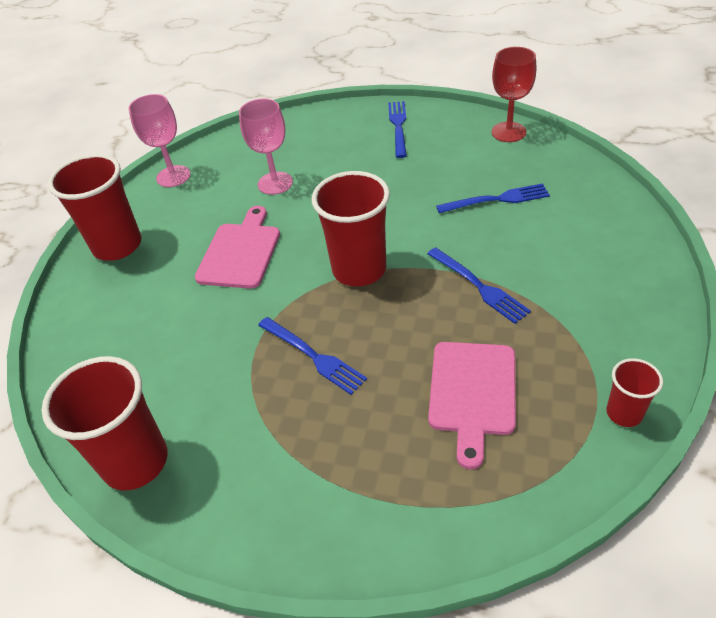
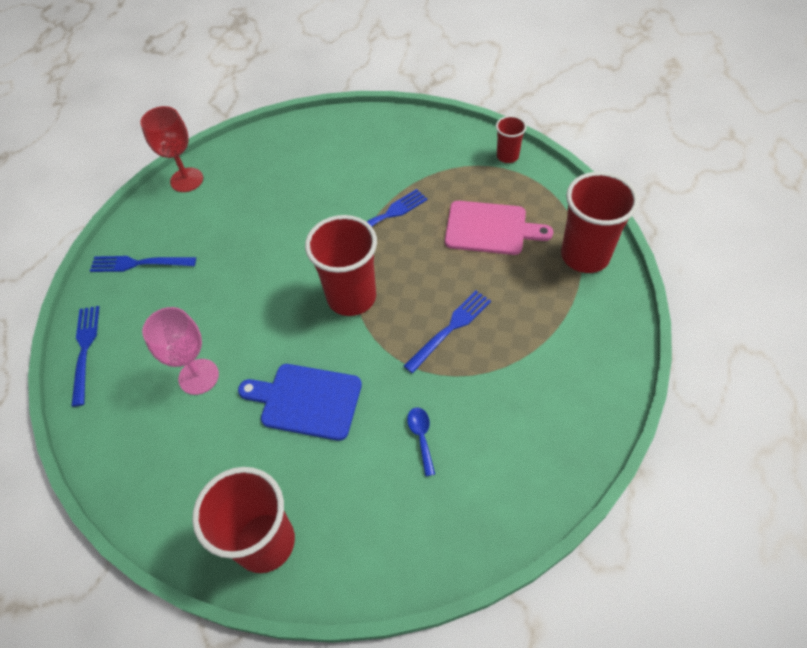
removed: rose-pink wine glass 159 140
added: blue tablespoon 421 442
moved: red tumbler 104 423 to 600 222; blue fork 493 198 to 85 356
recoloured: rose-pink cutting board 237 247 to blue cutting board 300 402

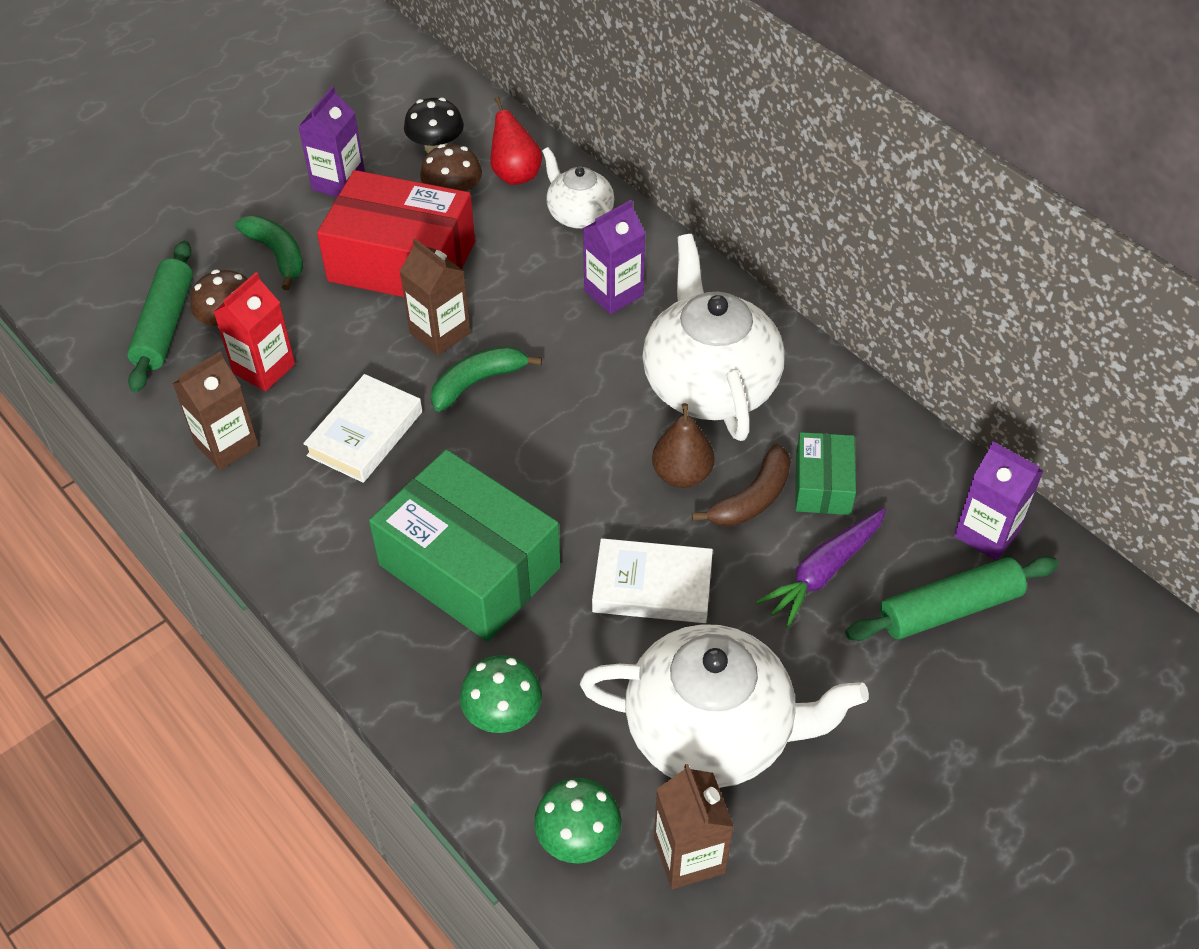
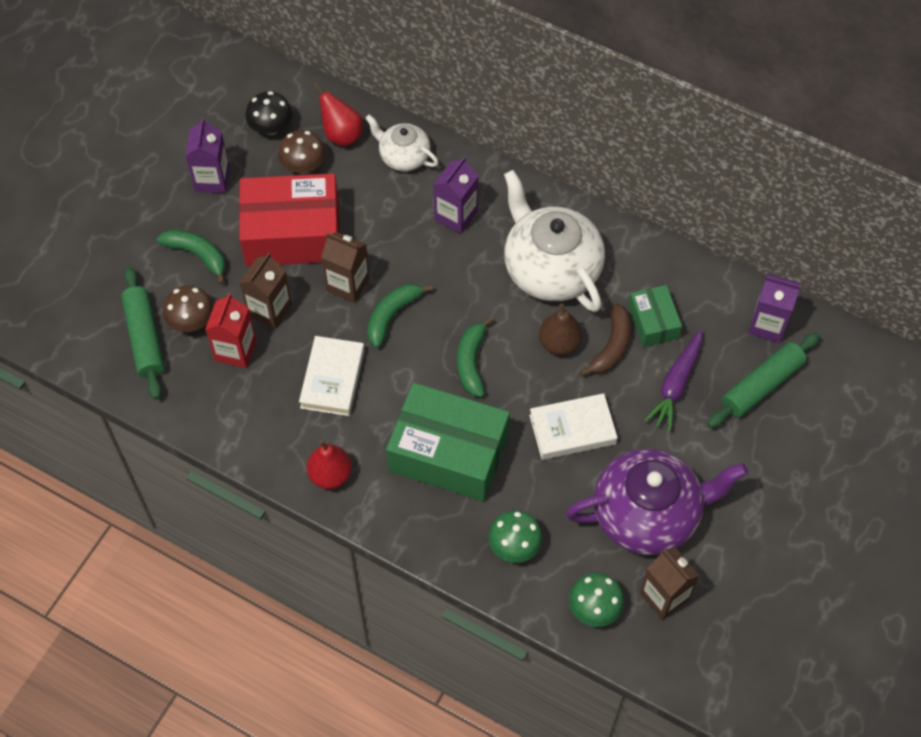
added: red toy pear 329 464; emerald banana 475 356
moved: dark brown carton 216 411 to 265 291
recoloured: white tea pot 724 706 to purple tea pot 657 501

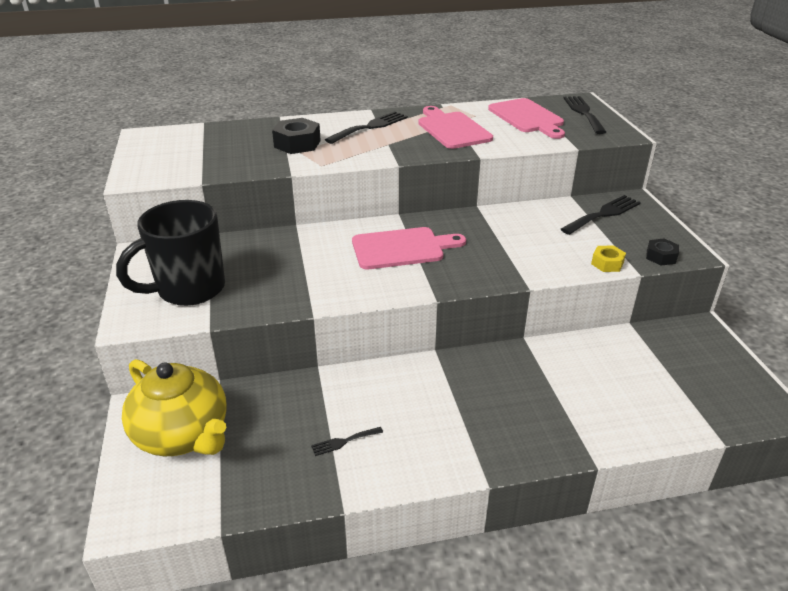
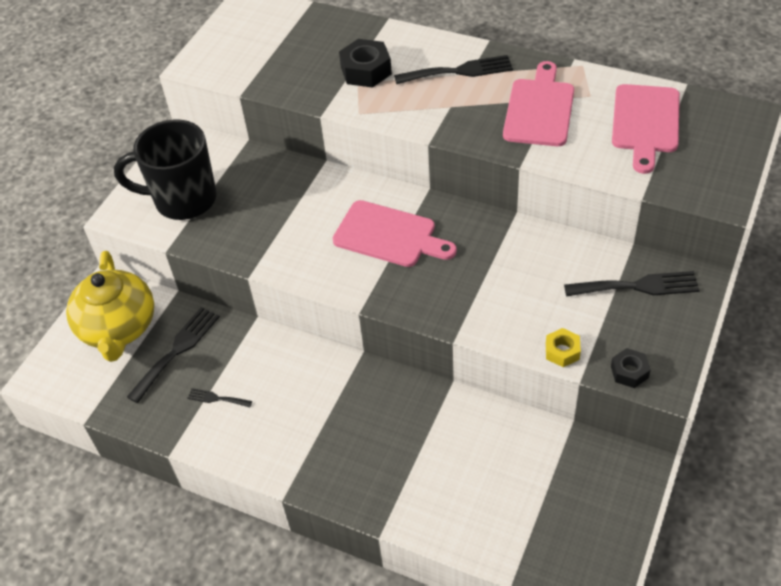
moved: ebony fork 584 115 to 173 355

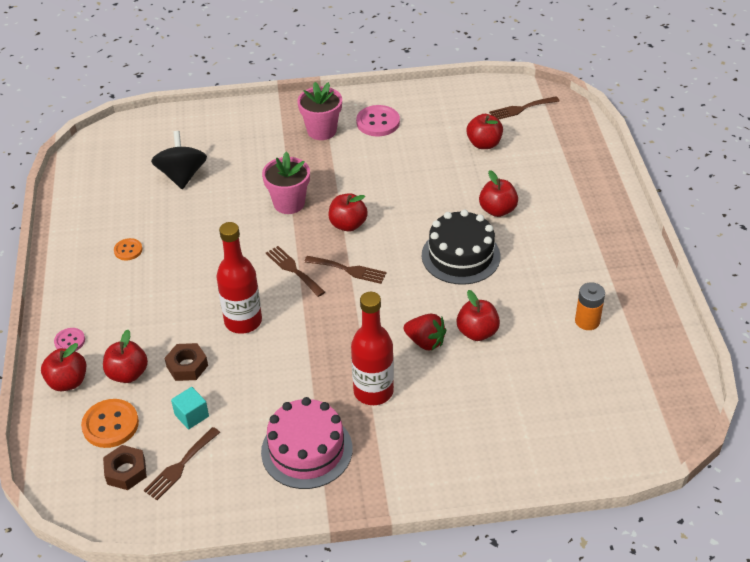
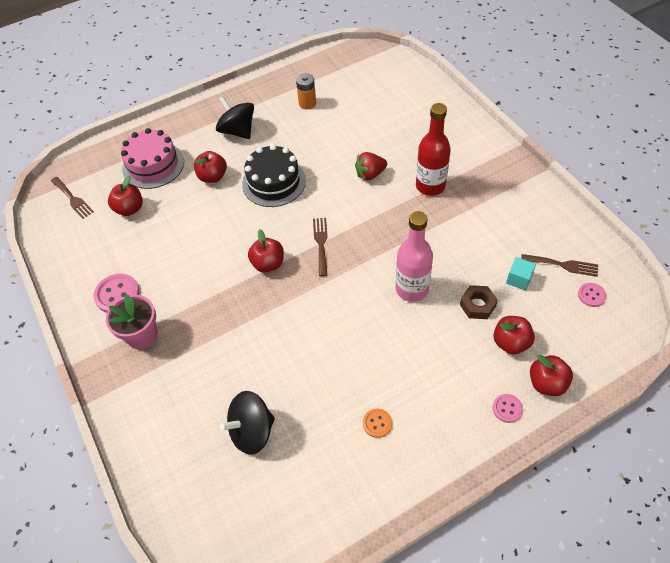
removed: bright orange button 110 423; rose-pink plant pot 286 183; dark brown fork 295 271; red toy apple 478 315
added: ebony whirligig 235 117
moved: rose-pink layer cake 307 443 to 152 158
replaced: dark brown hex nut 125 467 to rose-pink button 592 295
recoloured: red bottle 239 278 to rose-pink bottle 414 256
turned: red strawberry 425 332 = 371 166 120 degrees counterclockwise

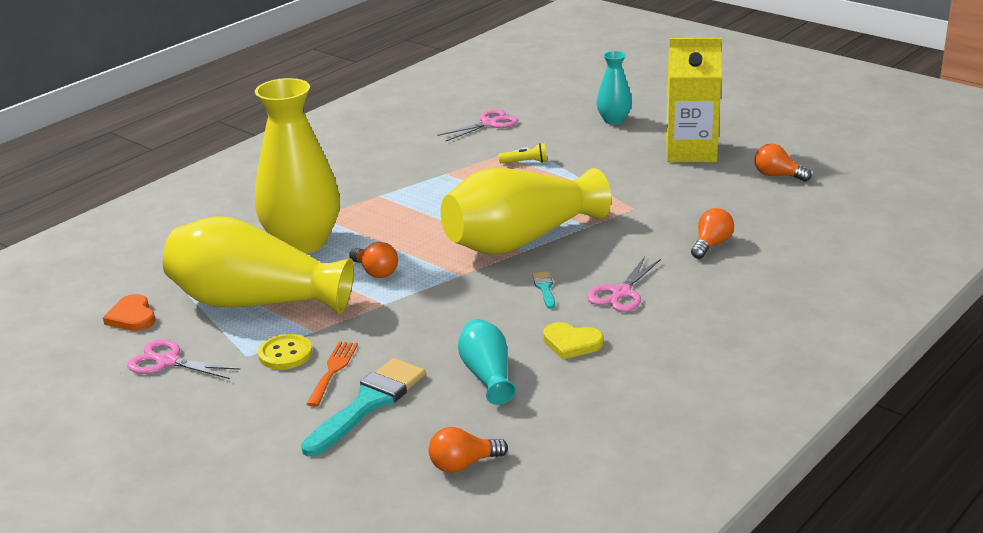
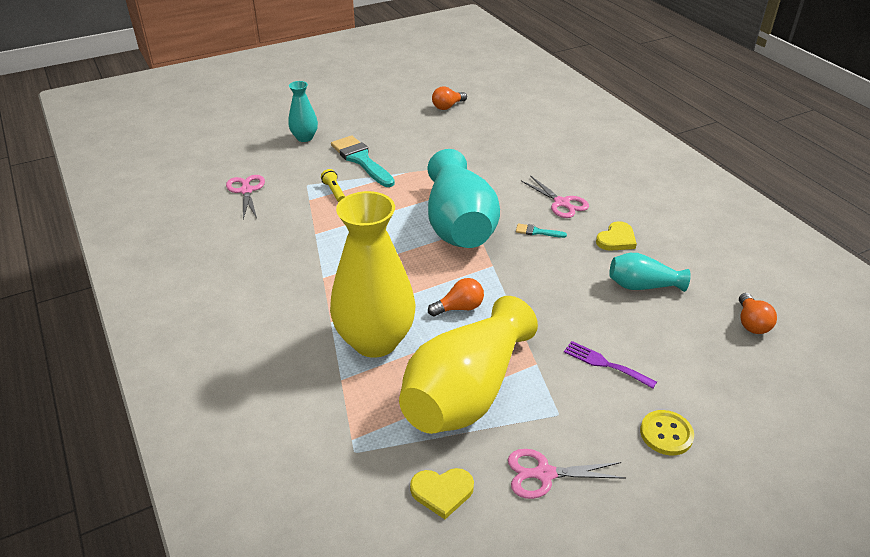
removed: golden carton 694 100; bright orange light bulb 712 233
moved: golden button 285 352 to 667 432; aqua paintbrush 363 407 to 363 161
recoloured: bright orange heart shape 129 312 to golden heart shape 442 493; bright orange fork 332 374 to purple fork 610 365; golden flower vase 526 211 to aqua flower vase 464 198
turned: rose-pink scissors 183 359 = 567 474 45 degrees clockwise; golden pocket torch 523 153 = 333 185 45 degrees counterclockwise

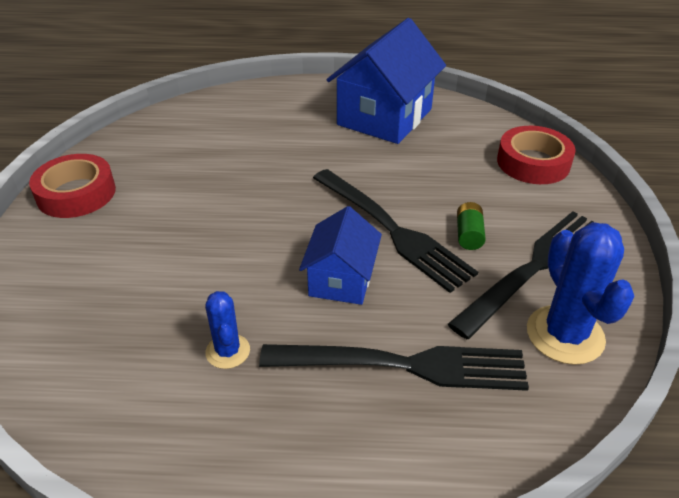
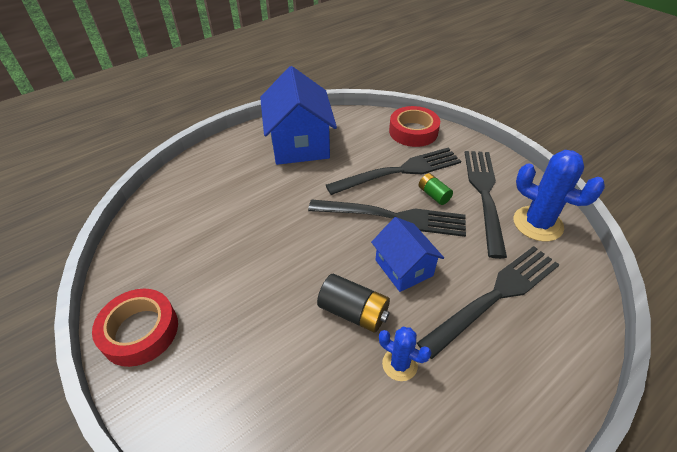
added: ebony power cell 353 303; ebony fork 393 171

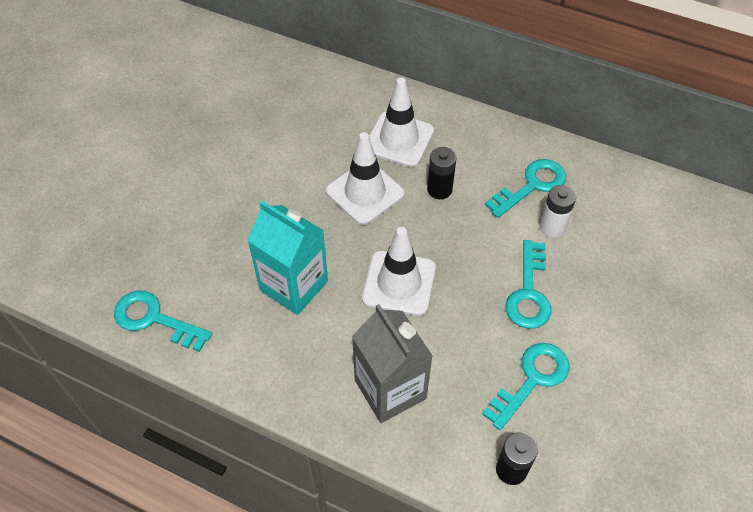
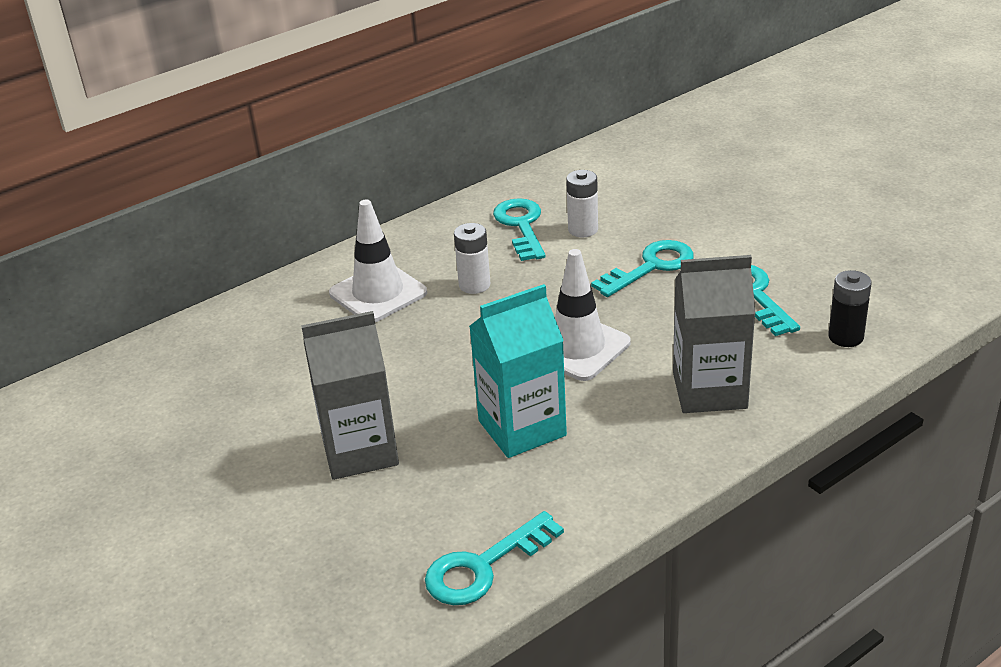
removed: white road cone 365 178
added: gray carton 350 395
recoloured: ebony power cell 442 173 to white power cell 472 258
turned: aqua latchkey 528 284 = 642 268 75 degrees counterclockwise

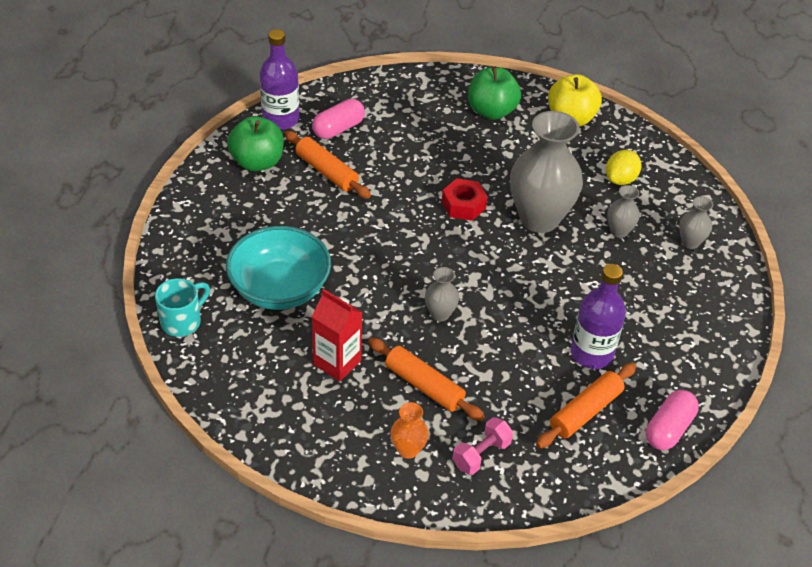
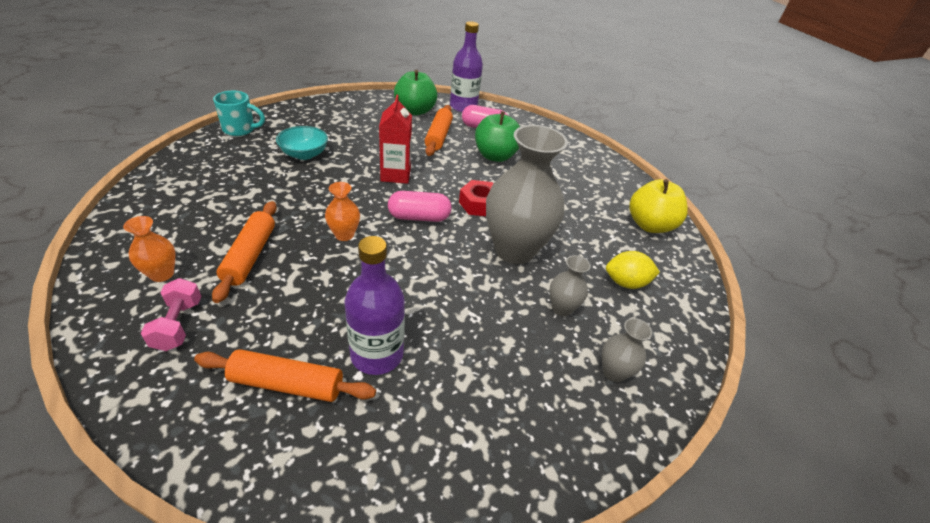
moved: red carton 337 335 to 395 139; emerald toy apple 494 93 to 497 136; rose-pink pill shape 672 420 to 420 206
recoloured: gray flower vase 442 294 to bright orange flower vase 342 211
turned: rose-pink hand weight 482 446 = 171 314 75 degrees clockwise
resized: aqua serving bowl 278 268 = 302 143 x0.58

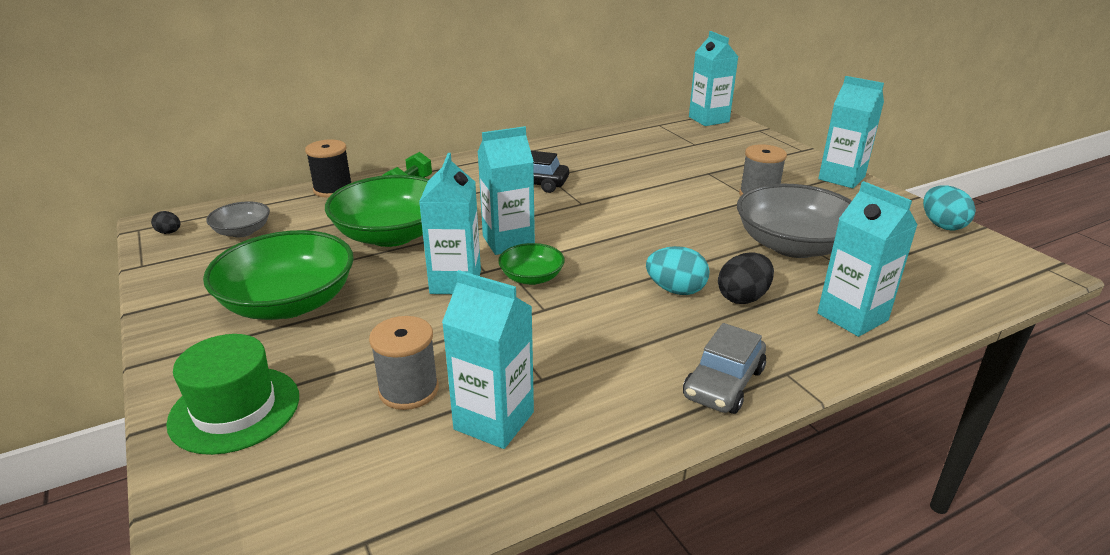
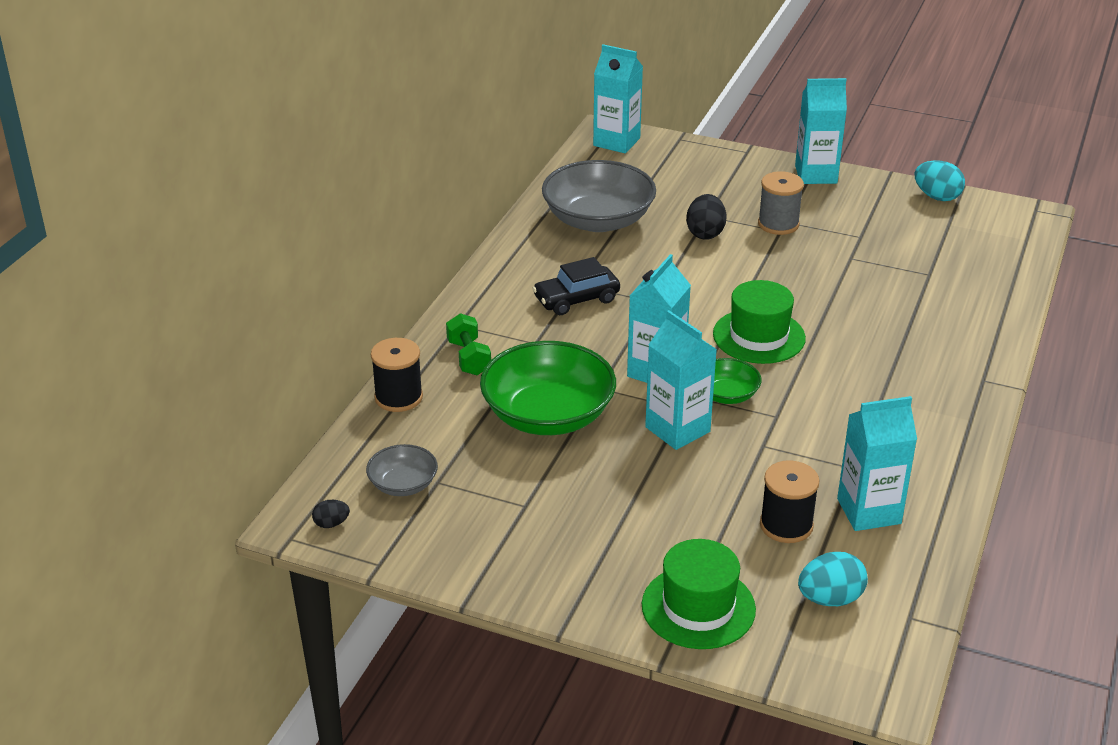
removed: emerald serving bowl 278 275; gray car 724 368; aqua carton 867 259
added: emerald top hat 759 322
moved: aqua toy egg 677 270 to 833 579; ebony toy egg 746 278 to 706 217; gray serving bowl 794 221 to 599 196
recoloured: gray reel of thread 404 363 to ebony reel of thread 790 501

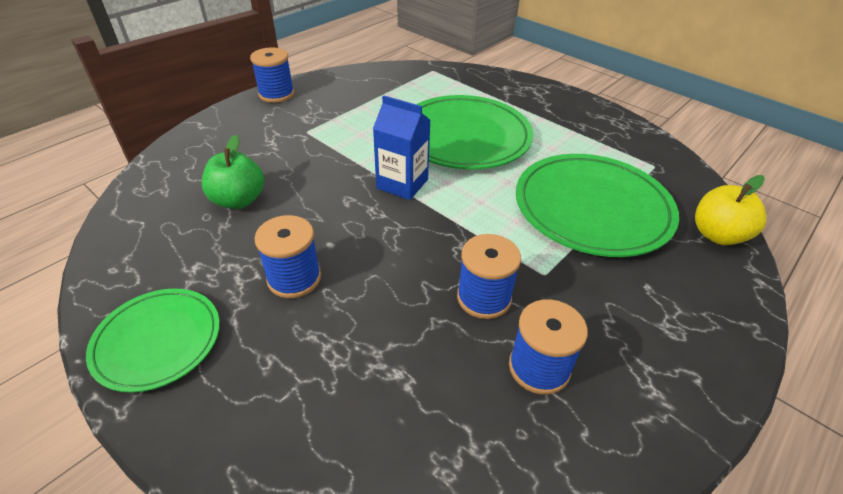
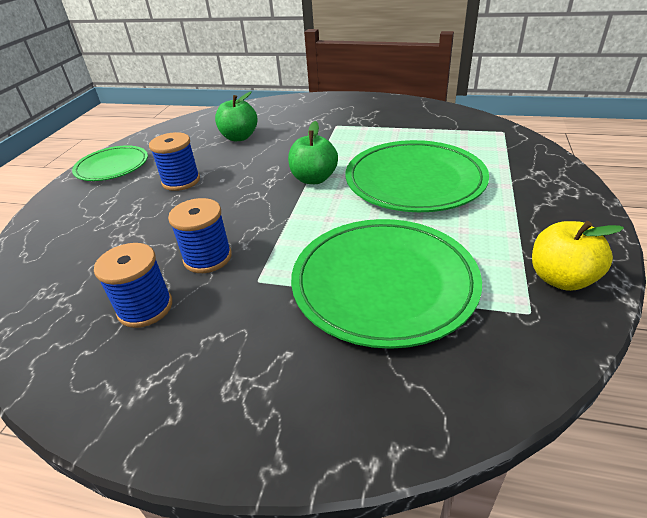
removed: blue reel of thread 272 75
moved: golden toy apple 730 210 to 578 256
replaced: blue carton 402 147 to emerald toy apple 313 152

